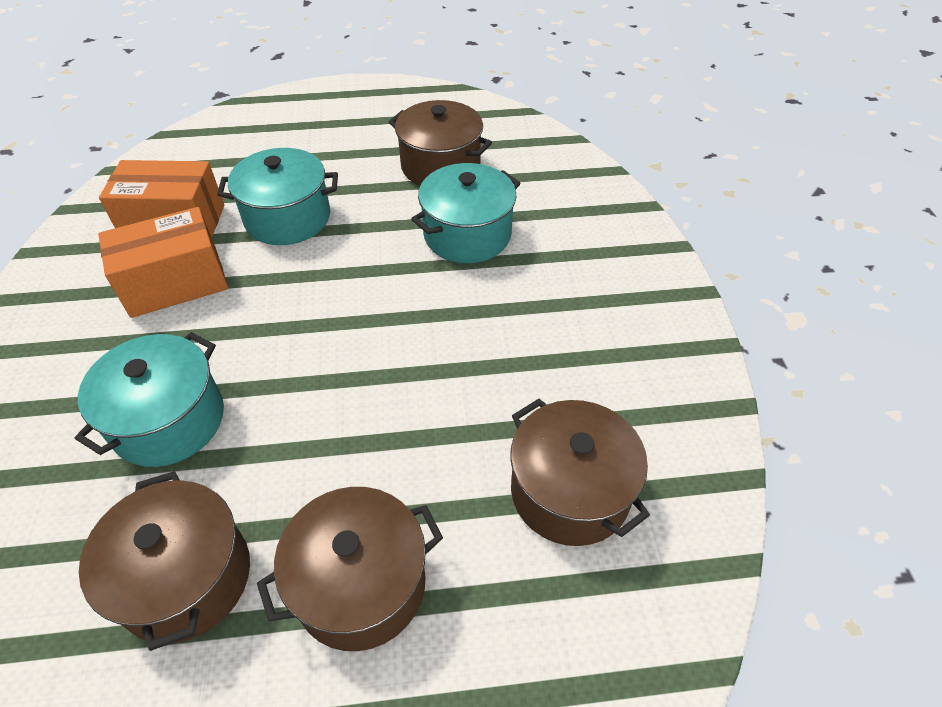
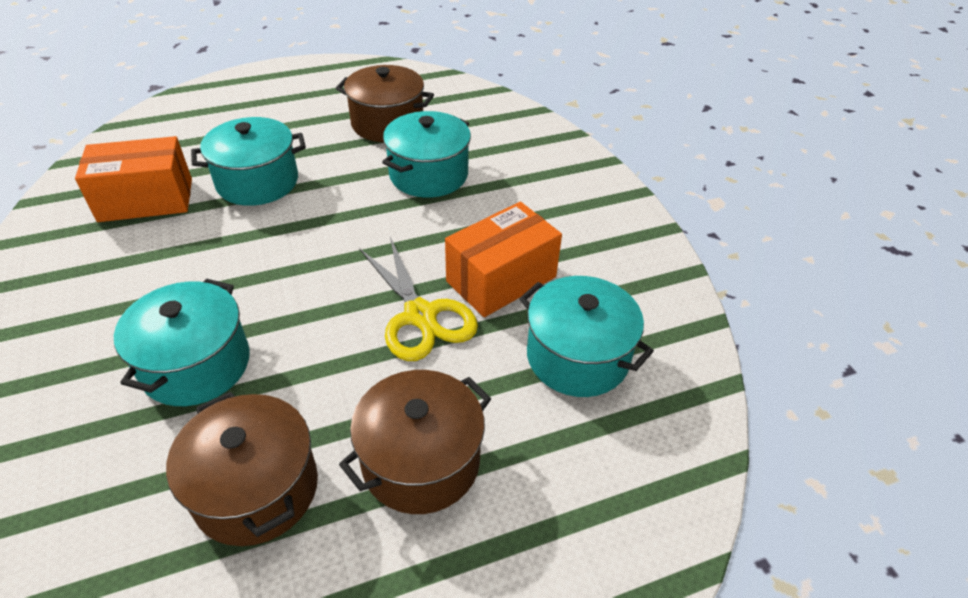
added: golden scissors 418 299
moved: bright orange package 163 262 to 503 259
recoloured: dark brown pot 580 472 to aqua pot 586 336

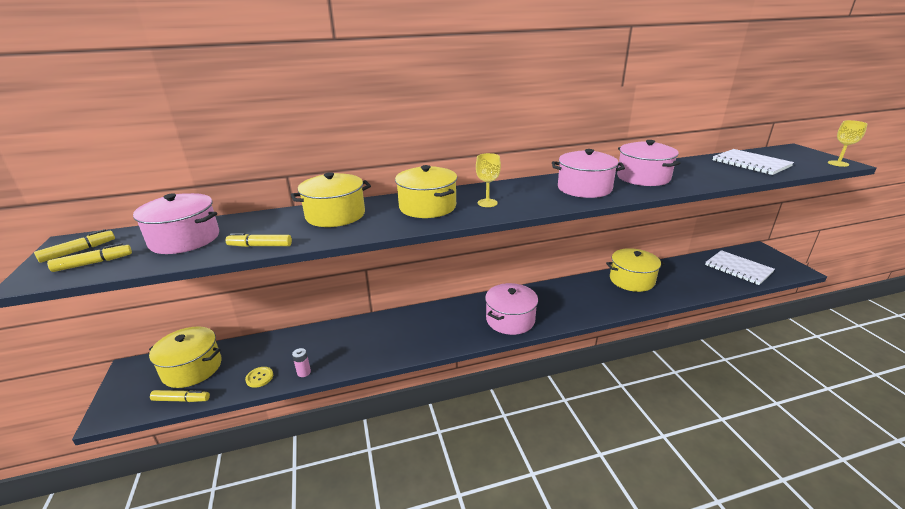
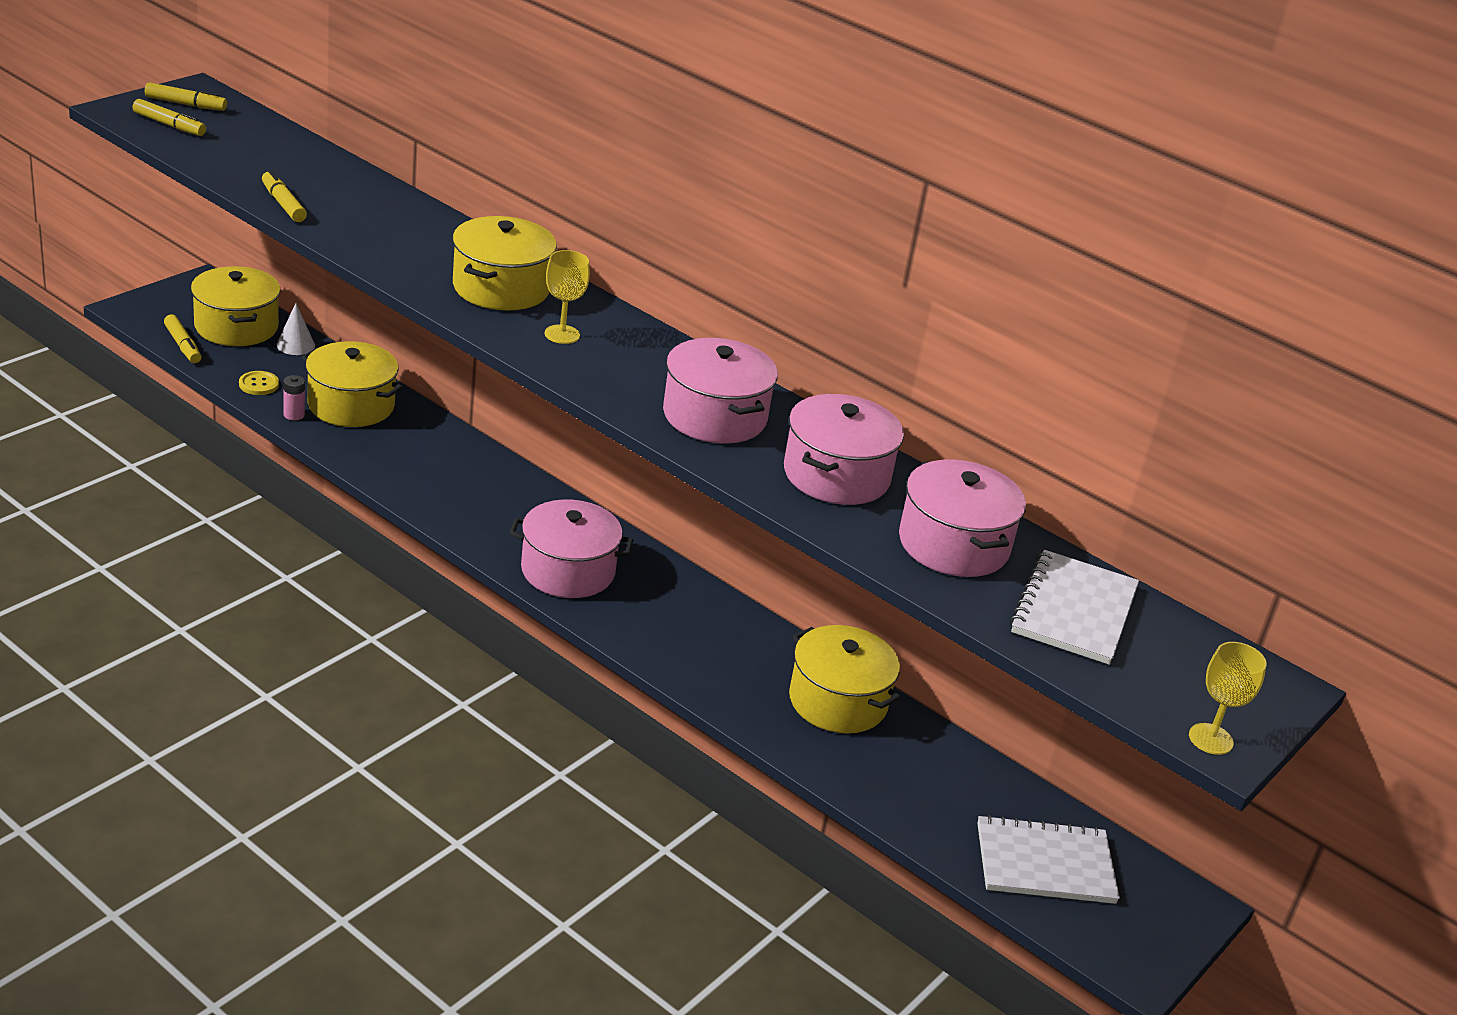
added: white cone 296 329
moved: rose-pink pot 176 223 to 962 518; golden pot 331 199 to 352 384
turned: white notebook 740 267 = 1048 859 75 degrees clockwise

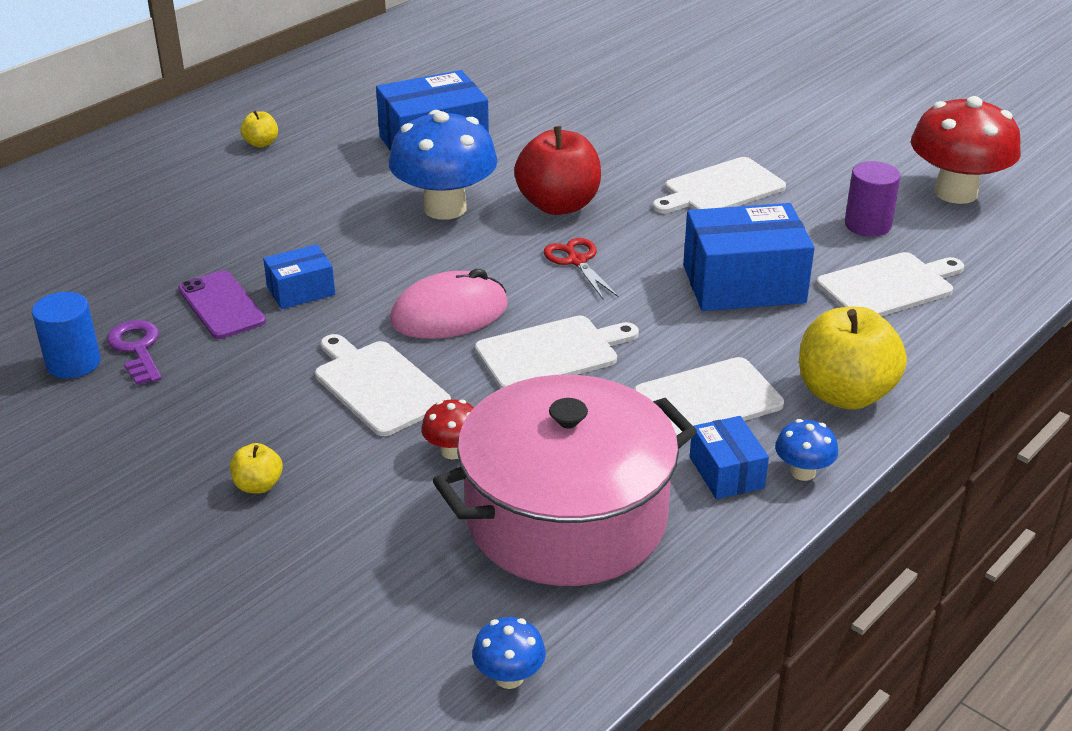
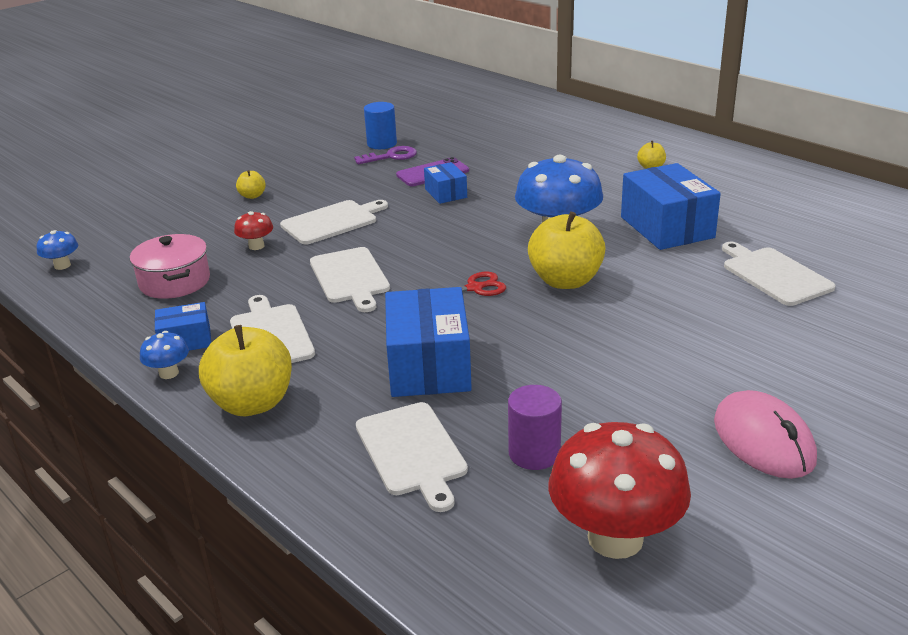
moved: rose-pink computer mouse 449 304 to 765 434; white cutting board 719 185 to 779 274
recoloured: red toy apple 557 170 to golden toy apple 566 250
resized: rose-pink pot 565 480 = 170 266 x0.55

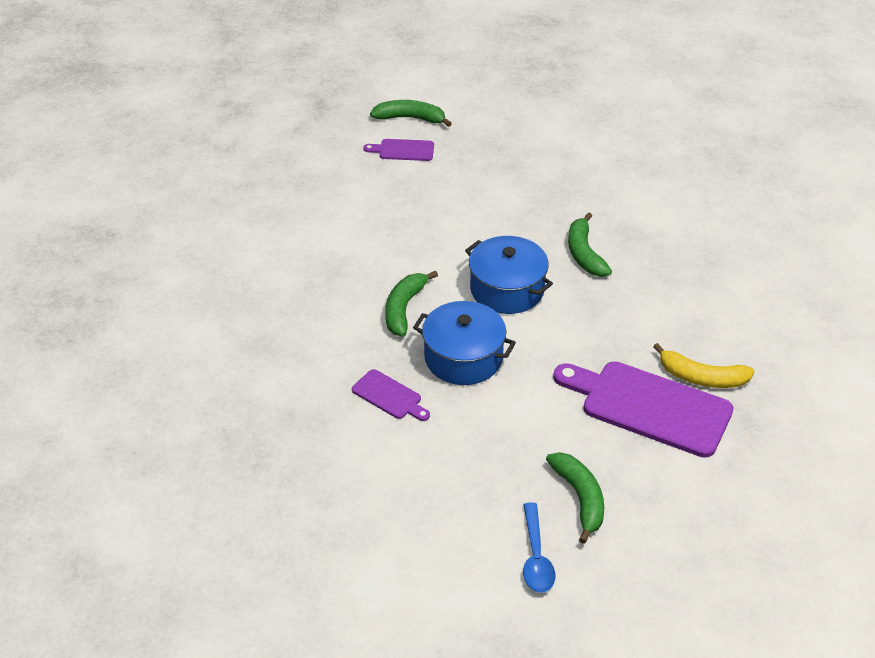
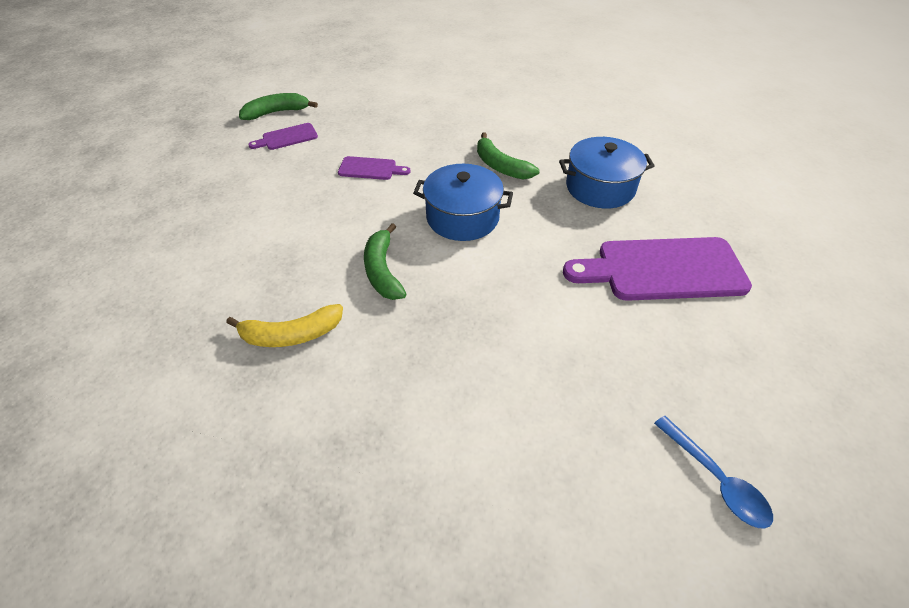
removed: emerald banana 575 498
moved: purple cutting board 391 395 to 374 168; blue pot 464 343 to 607 172; golden banana 704 365 to 284 325

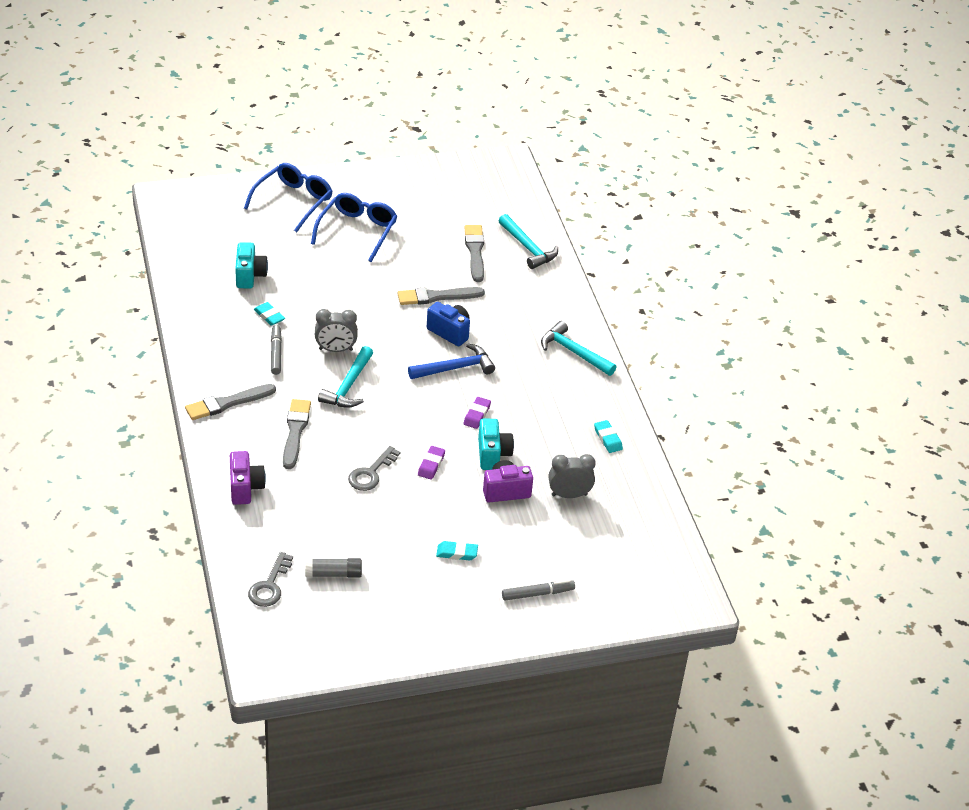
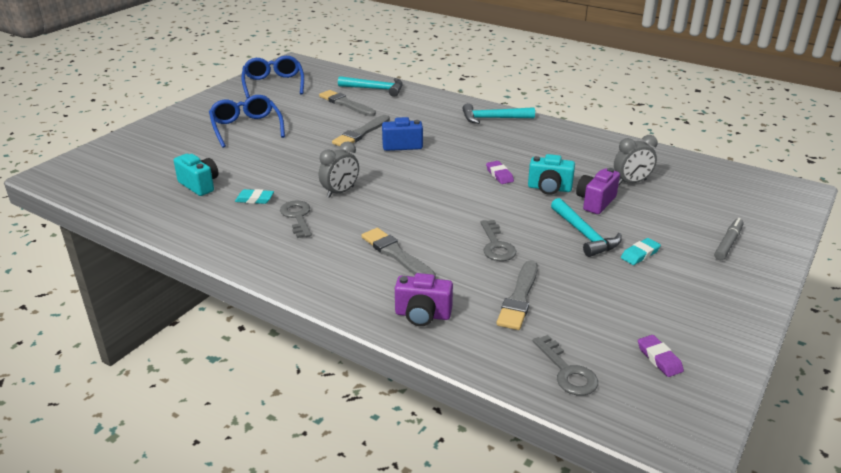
removed: gray glue 333 568; blue hammer 451 361; aqua eraser 608 436
moved: gray paintbrush 230 402 to 517 295; blue spectacles 288 197 to 272 77; aqua hammer 345 377 to 586 227; purple eraser 431 463 to 661 356
replaced: gray felt pen 276 350 to gray latchkey 296 219
turned: purple photo camera 248 478 = 424 299 150 degrees clockwise; aqua photo camera 496 444 = 551 174 150 degrees clockwise; gray alarm clock 572 476 = 636 160 150 degrees counterclockwise

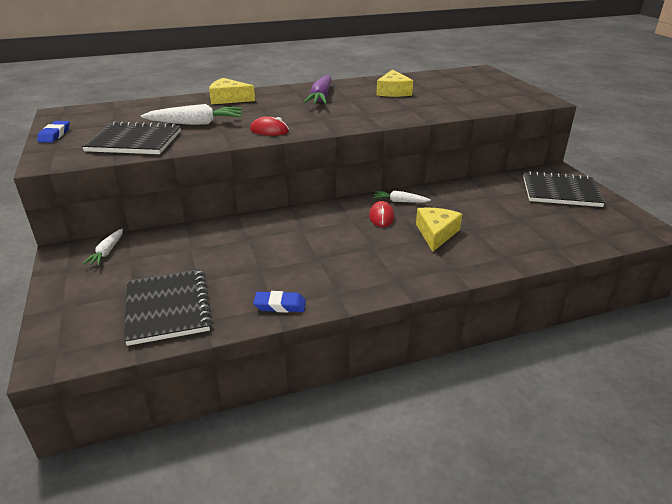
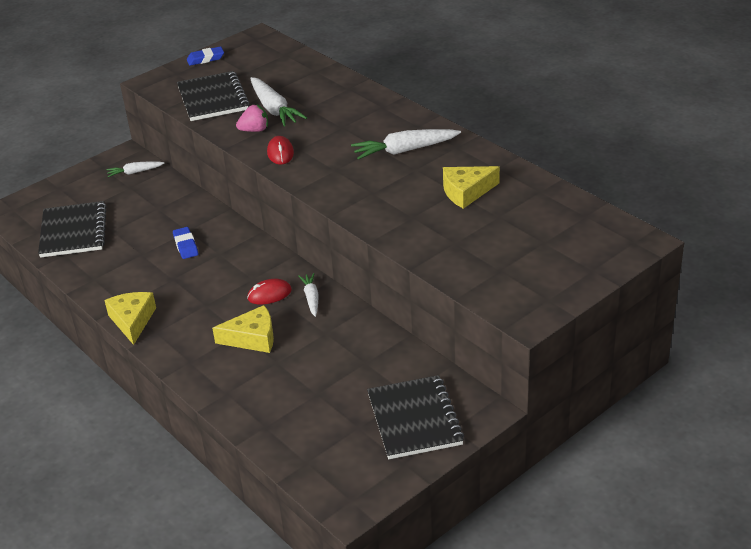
added: rose-pink strawberry 252 118
moved: golden piece of cheese 232 91 to 130 318; blue eraser 279 302 to 185 243
recoloured: purple root vegetable 317 89 to white root vegetable 406 144
turned: ebony notebook 168 307 = 72 229 60 degrees counterclockwise

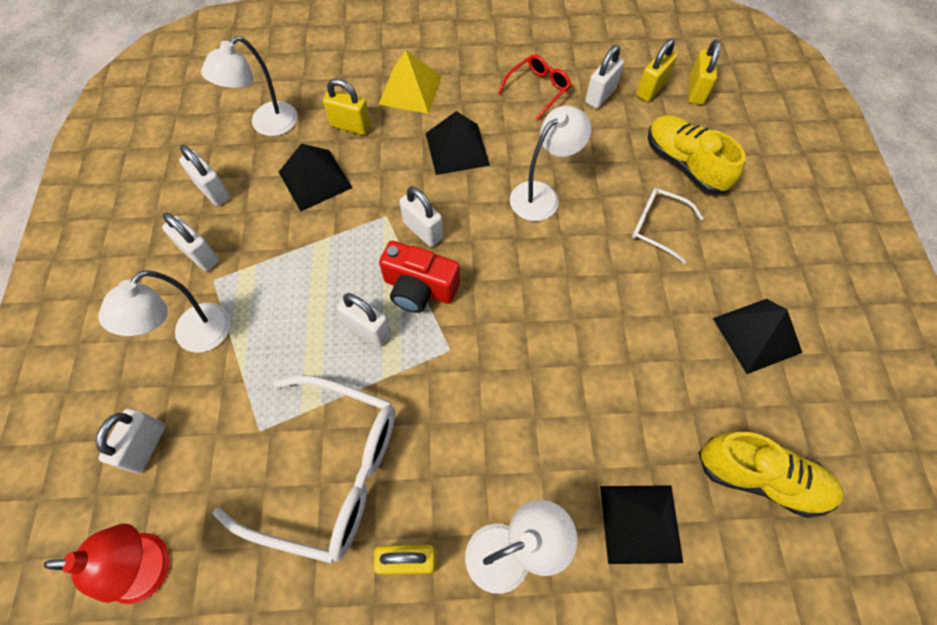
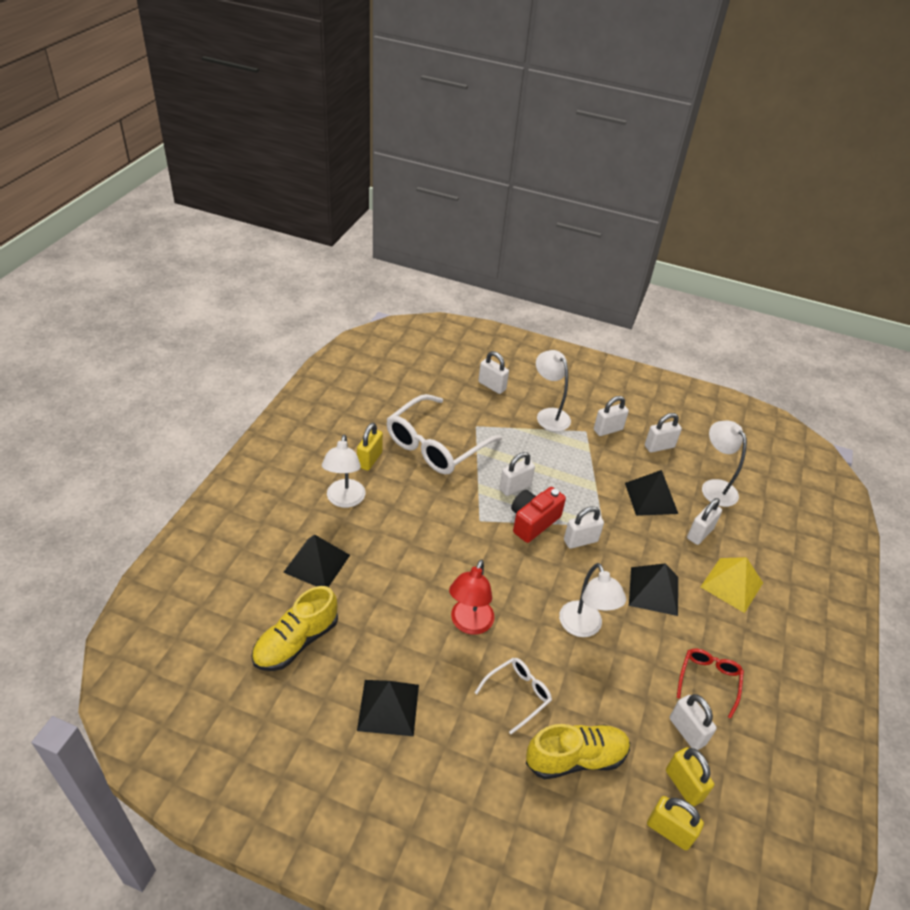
moved: red lamp 107 564 to 471 597
recoloured: golden padlock 347 107 to white padlock 704 521
turned: red spectacles 534 87 = 710 683 135 degrees counterclockwise

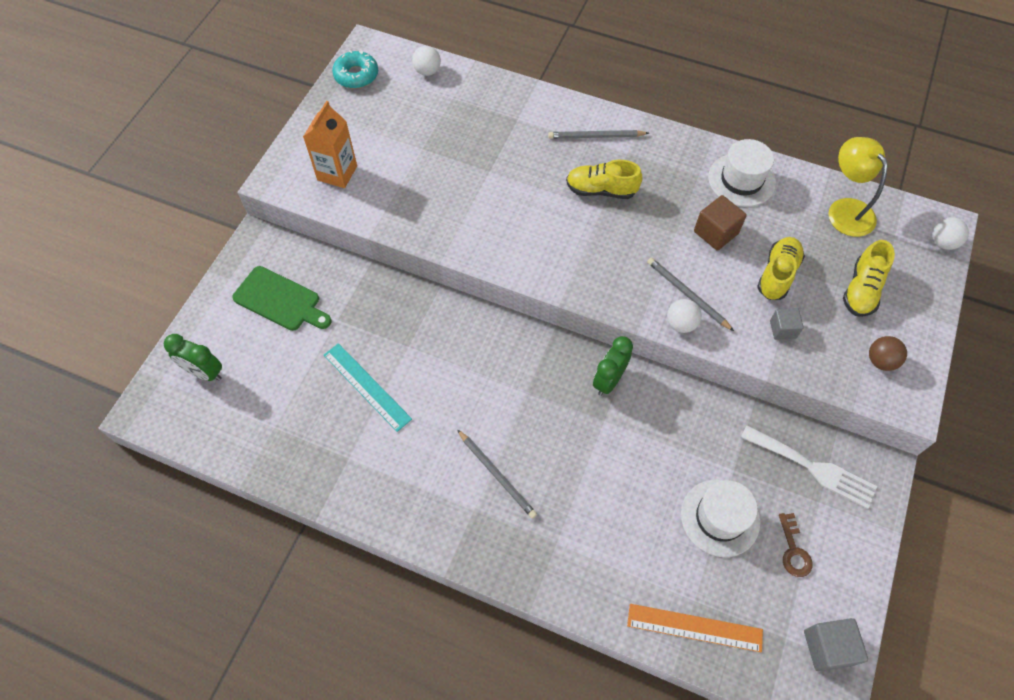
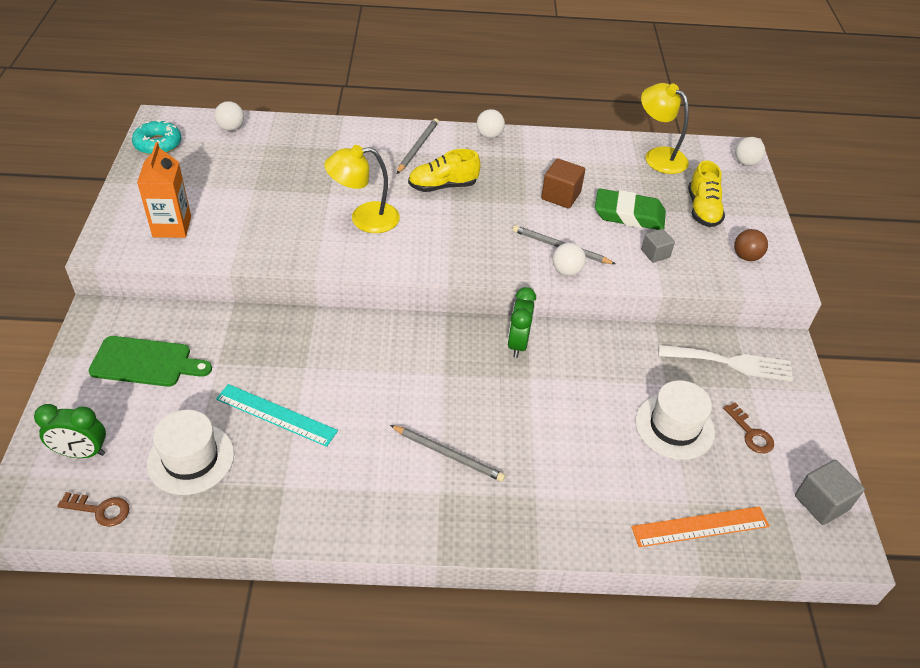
added: dark brown latchkey 93 509; golden lamp 362 189; white sphere 491 123
moved: white top hat 742 173 to 190 452
replaced: golden sneaker 781 268 to emerald eraser 630 209
turned: gray pencil 598 134 = 418 146 135 degrees clockwise

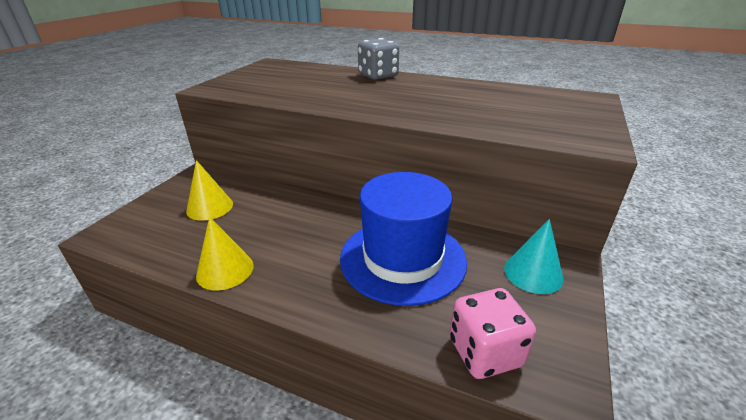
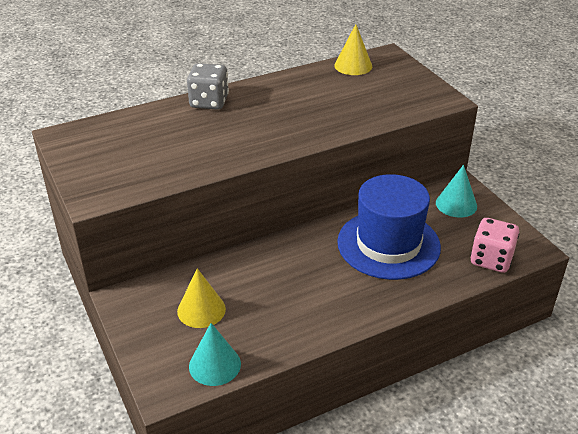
added: aqua cone 215 354
moved: golden cone 225 253 to 353 49

